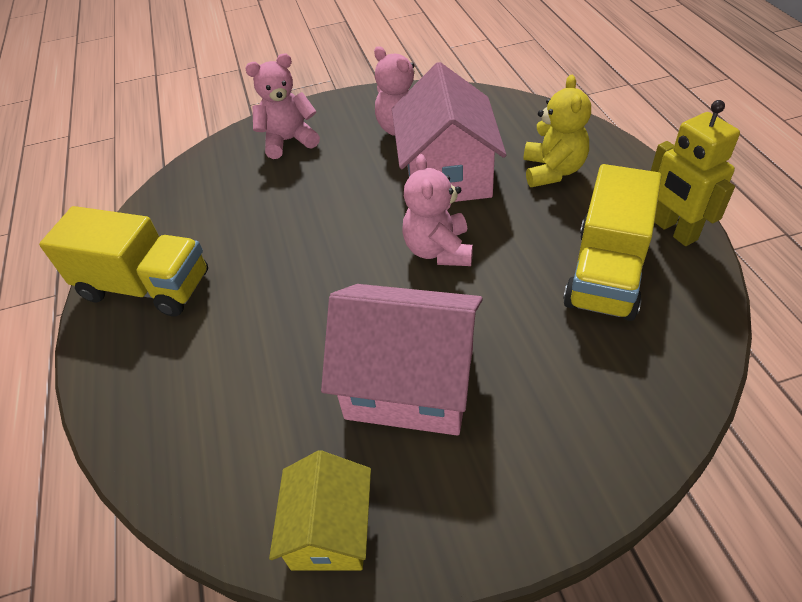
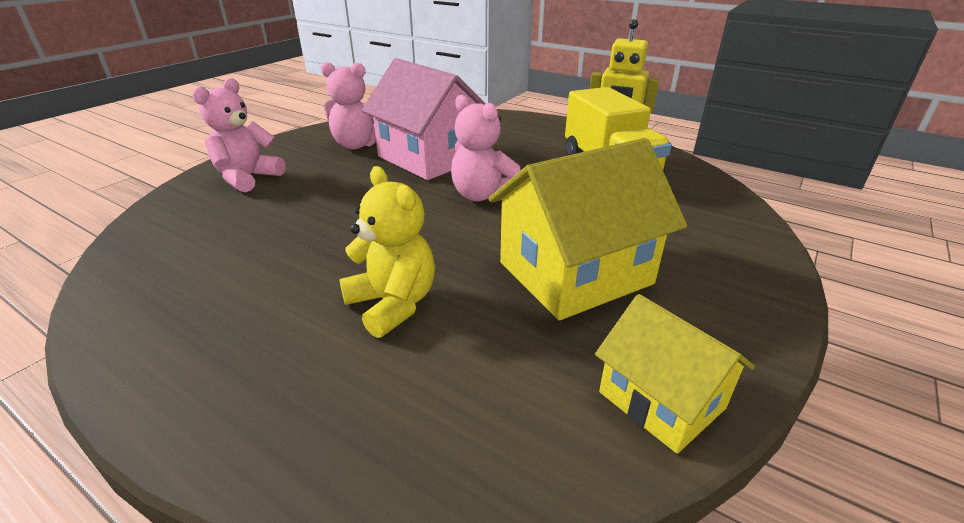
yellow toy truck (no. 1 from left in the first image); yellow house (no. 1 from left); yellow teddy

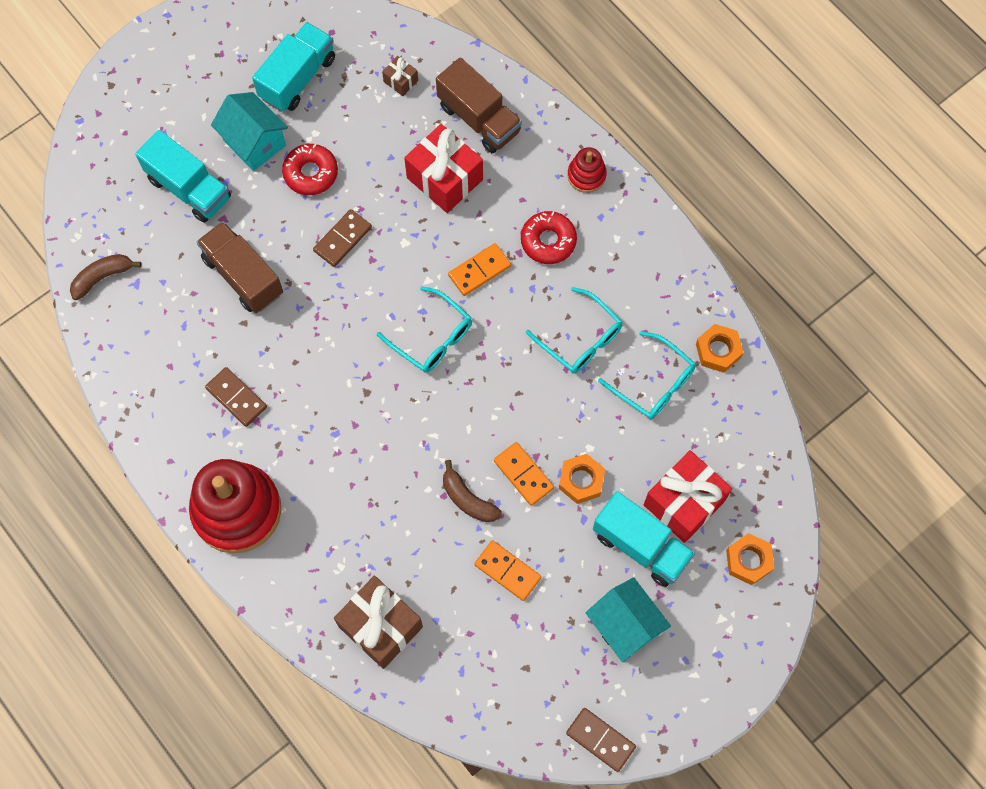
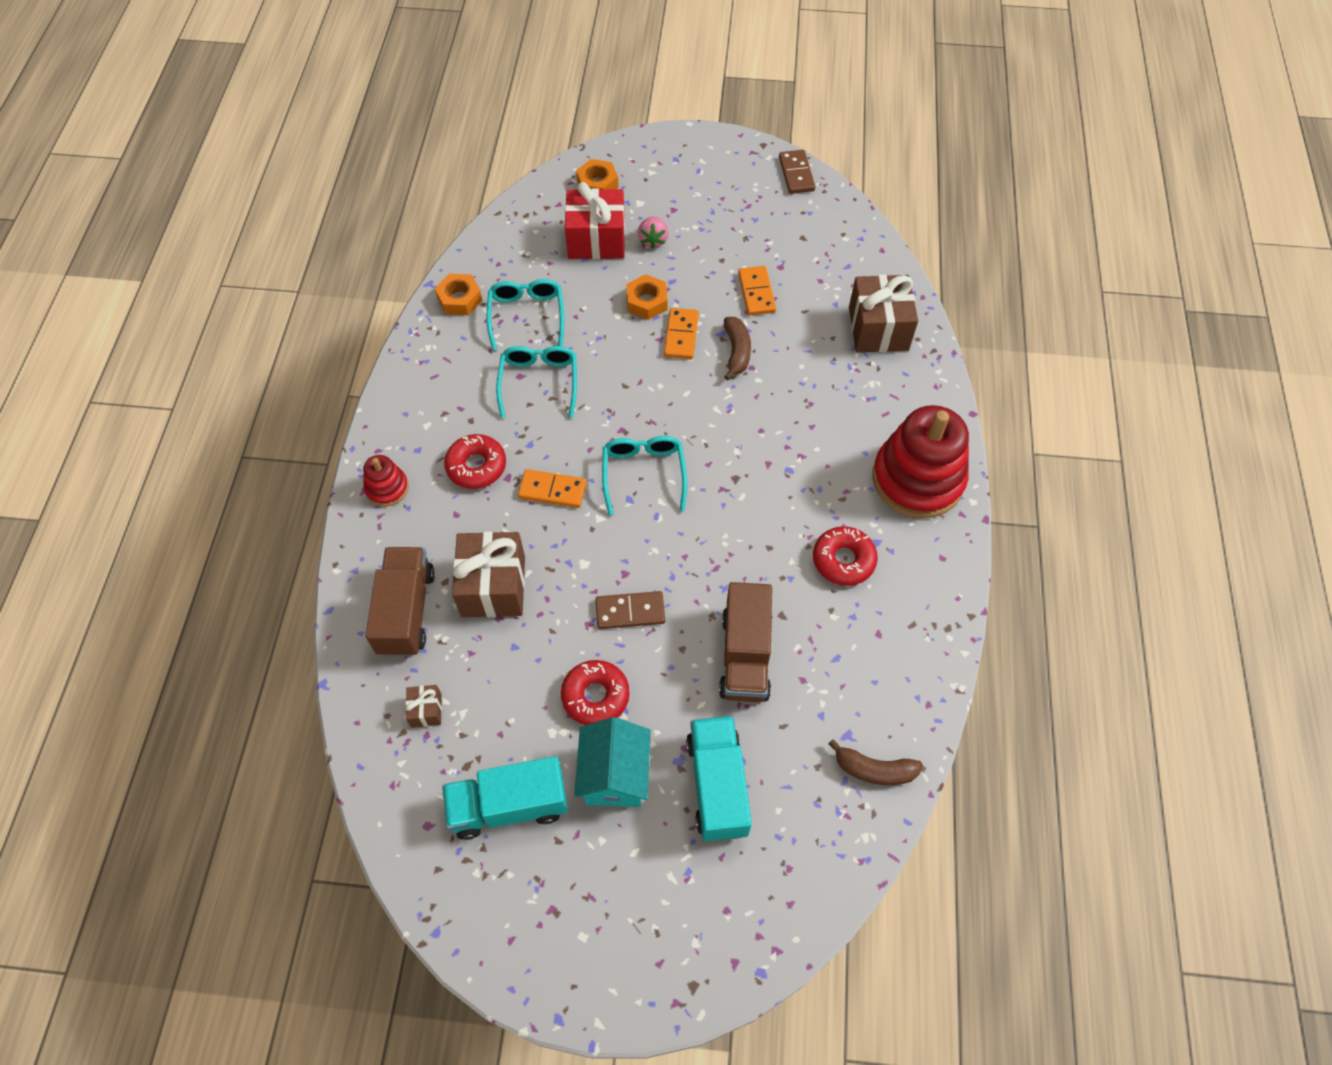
crimson donut (no. 3 from left); brown wrapped gift (no. 2 from left); turquoise house (no. 2 from left in the first image); pink strawberry

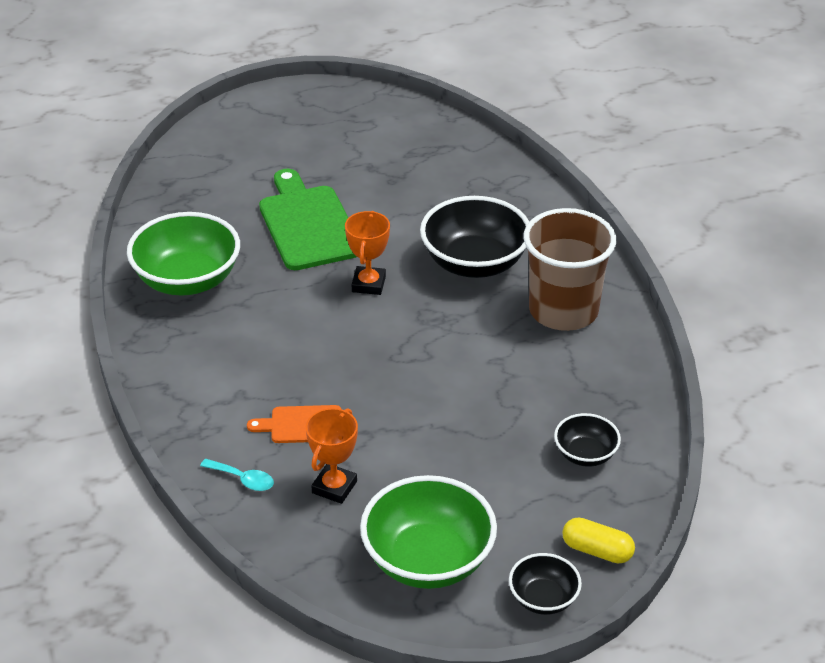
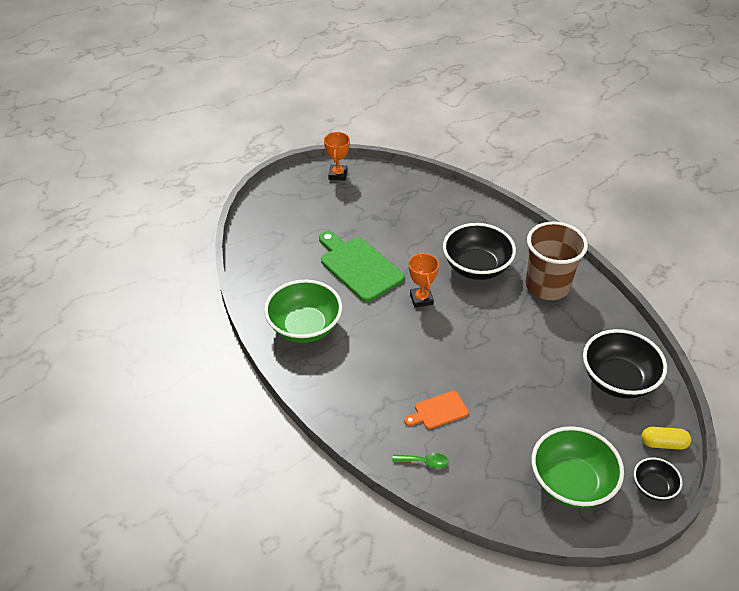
emerald tablespoon; orange trophy (no. 1 from left); ebony bowl (no. 2 from left)

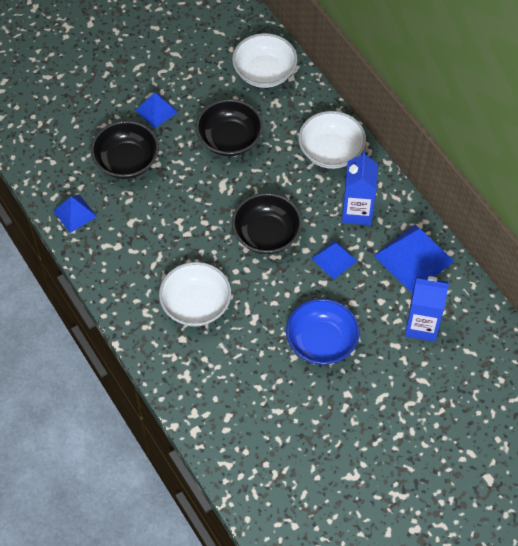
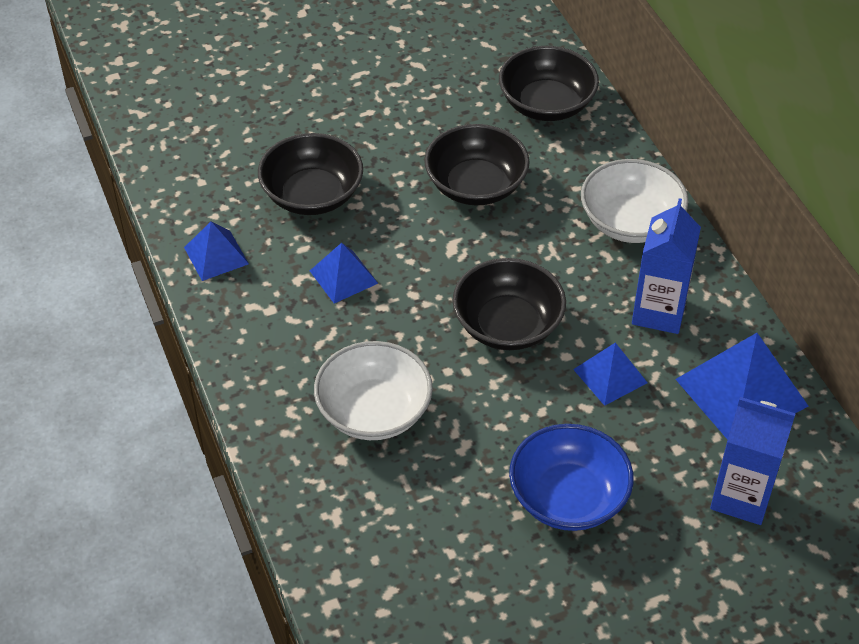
cobalt pyramid shape (no. 2 from left); ebony bowl (no. 4 from left)

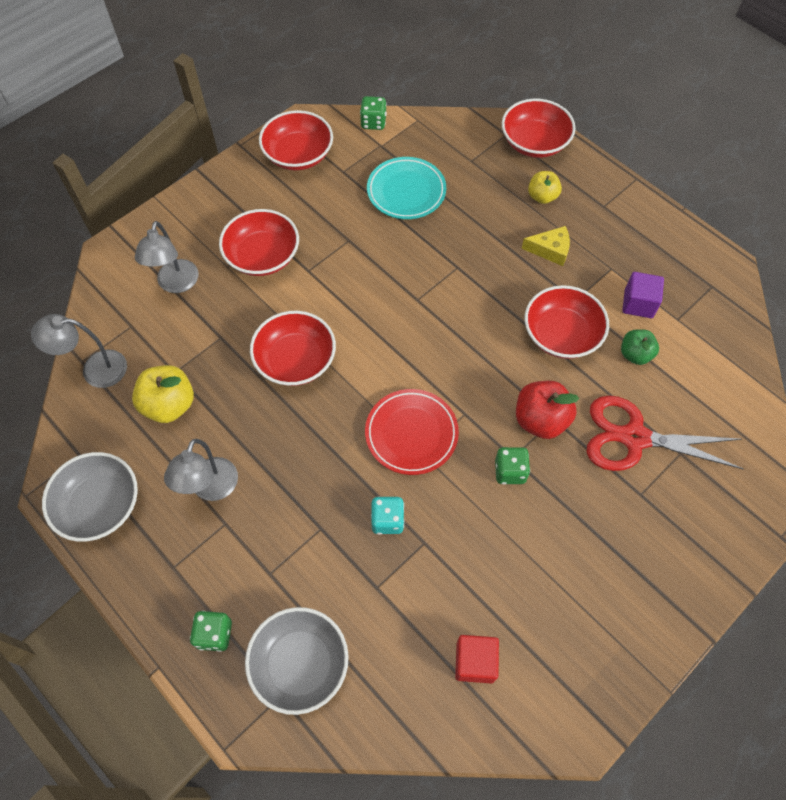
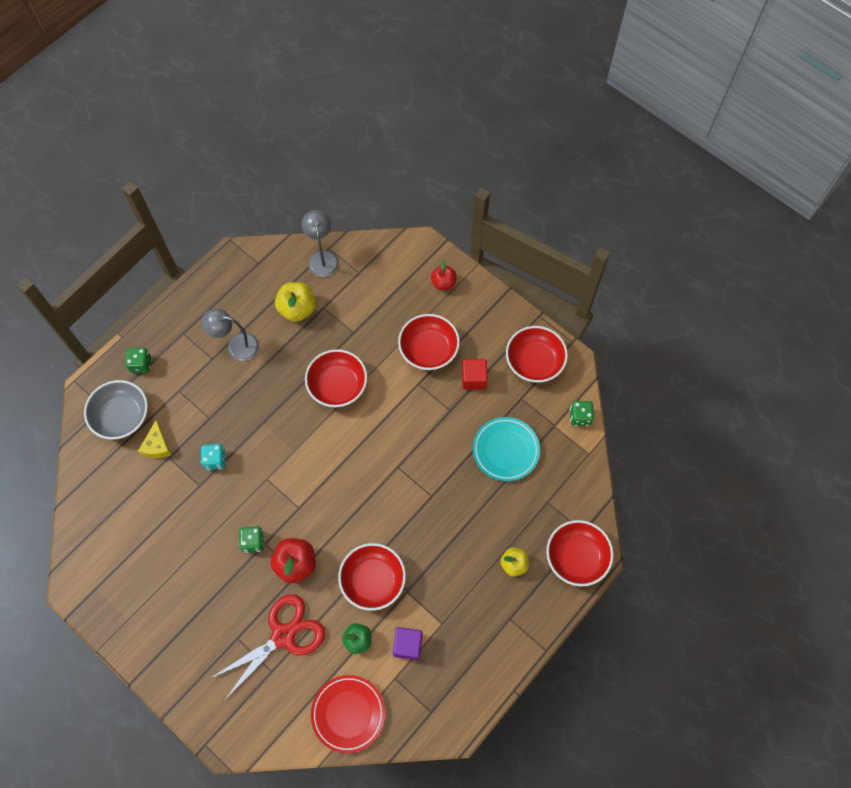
ash-grey bowl (no. 1 from left in the first image); ash-grey desk lamp (no. 2 from left in the first image); crimson flat dish; crimson solid cube; yellow cheese; crimson scissors; crimson apple fruit (no. 2 from left)

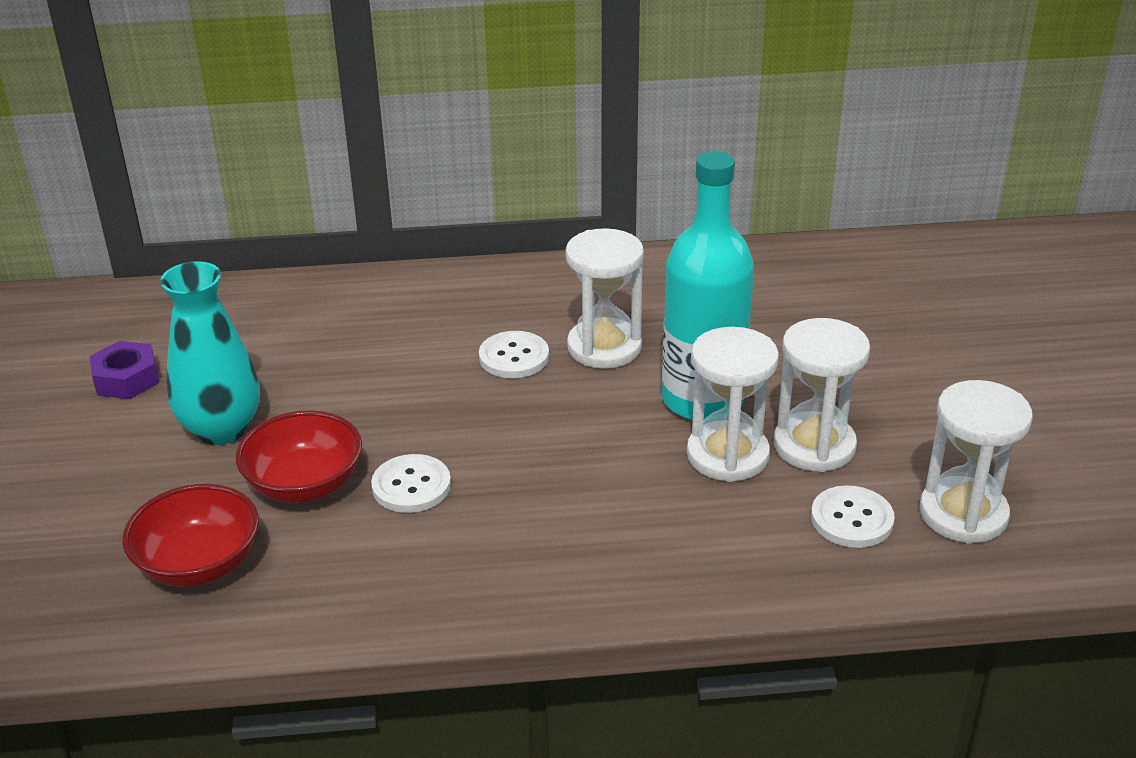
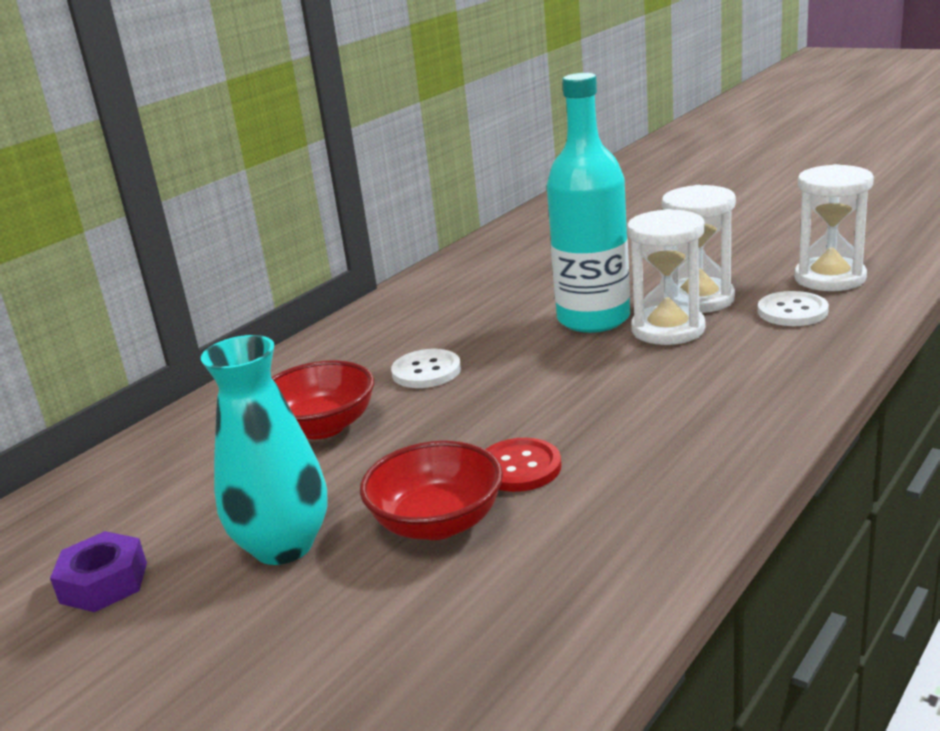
crimson bowl (no. 1 from left); crimson sewing button; pure white sandglass (no. 1 from left in the first image)

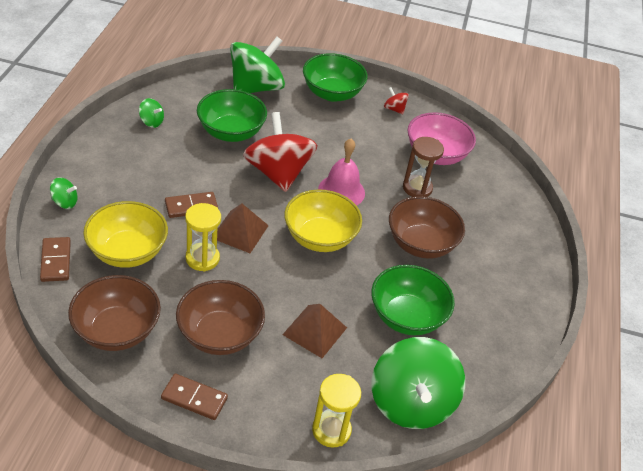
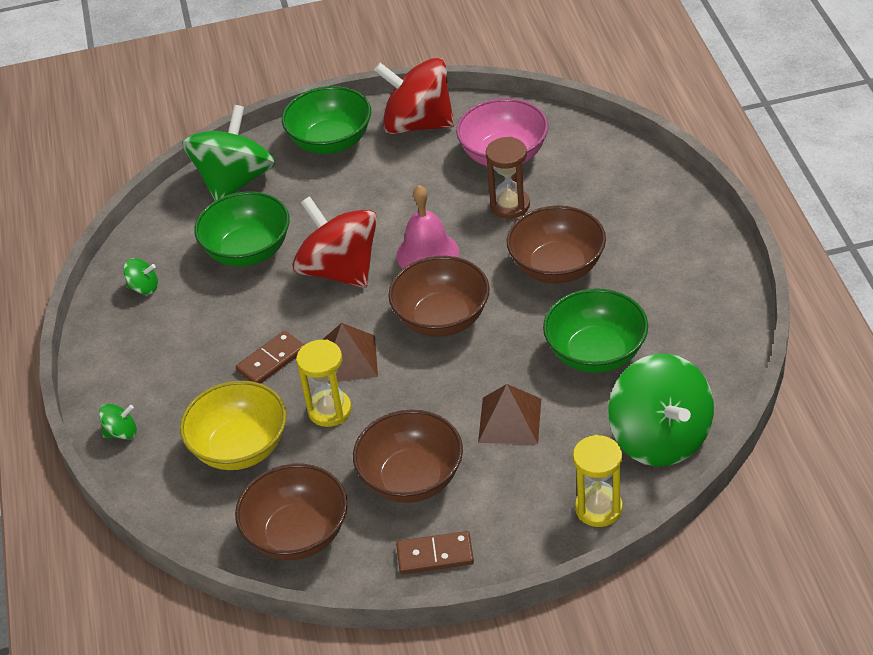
brown domino tile (no. 1 from left in the first image); brown bowl (no. 3 from left); crimson toy top (no. 2 from left)

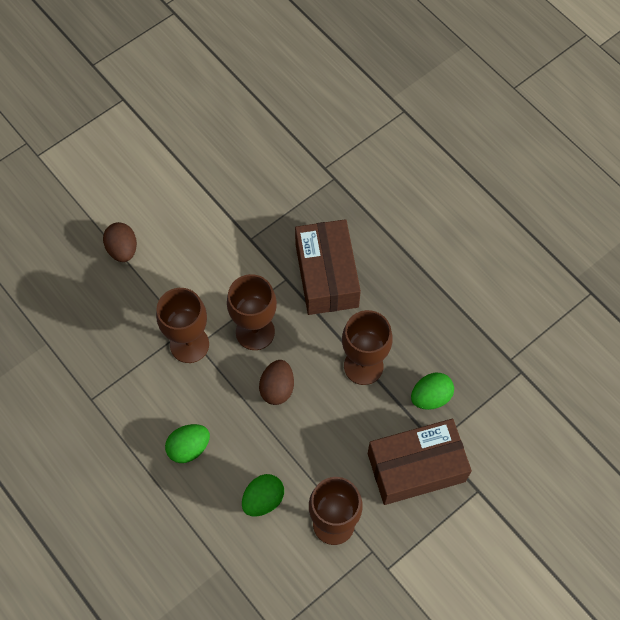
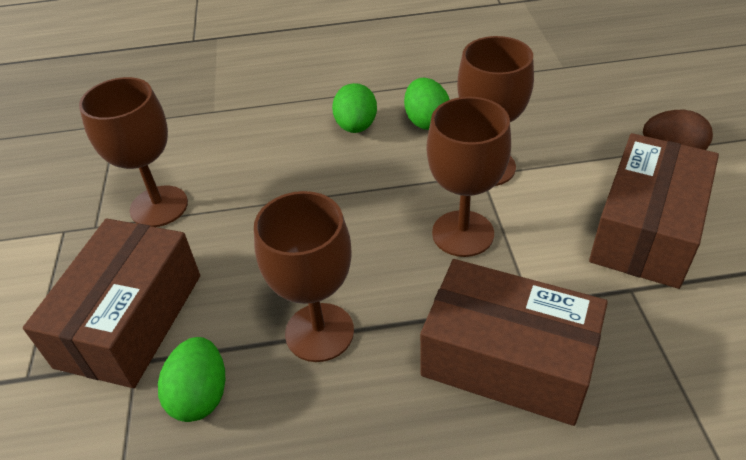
emerald egg shape (no. 3 from left); brown egg shape (no. 2 from left in the first image); brown parcel (no. 3 from left)

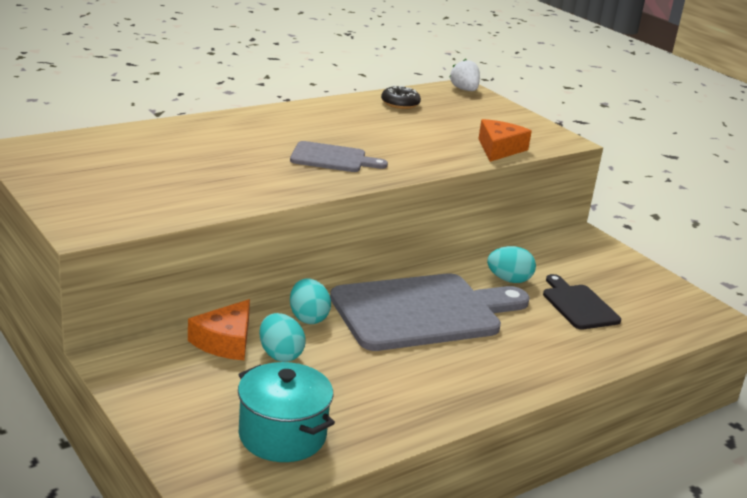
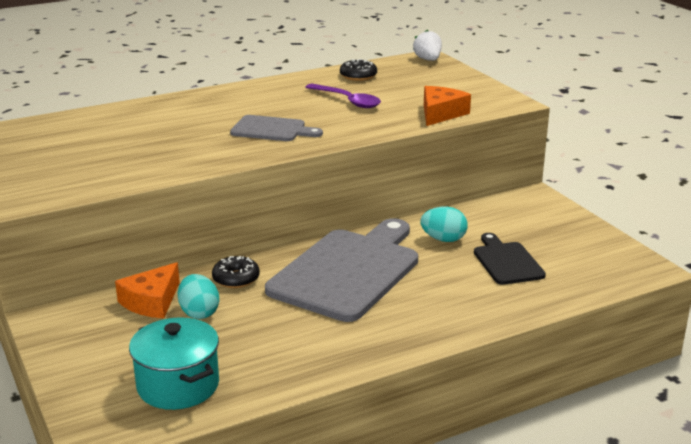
ebony donut (no. 1 from left); ash-grey cutting board (no. 2 from left); royal purple tablespoon

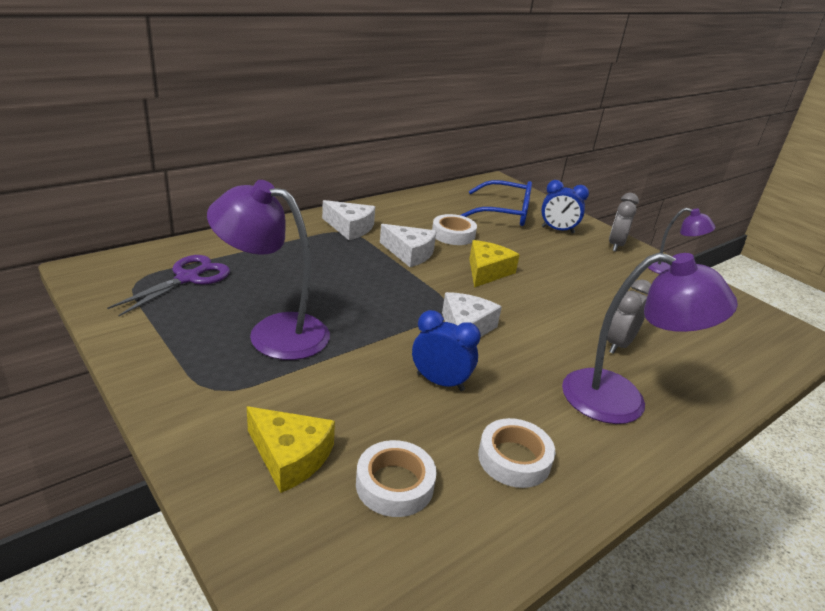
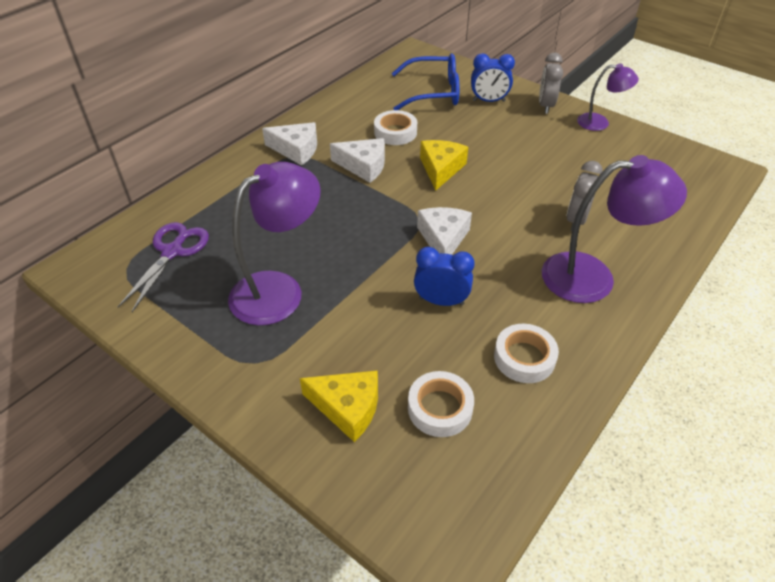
royal purple desk lamp (no. 1 from left)

